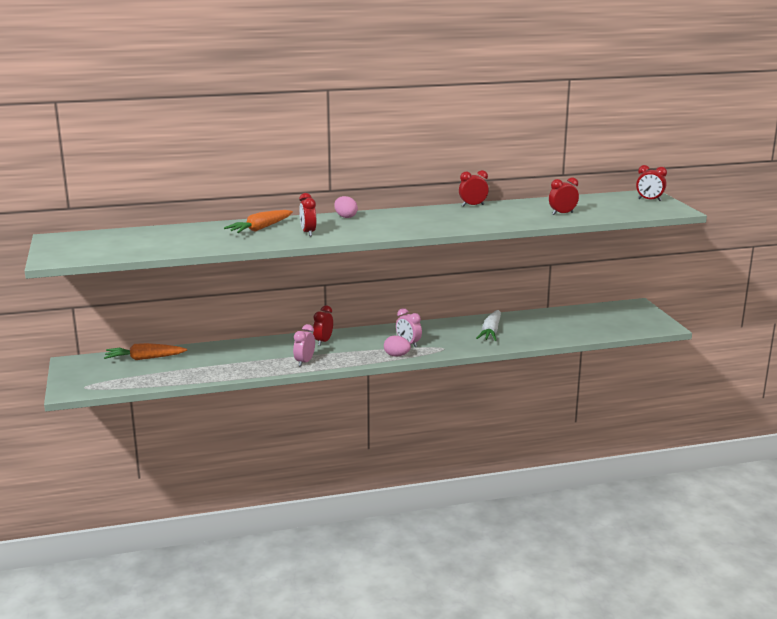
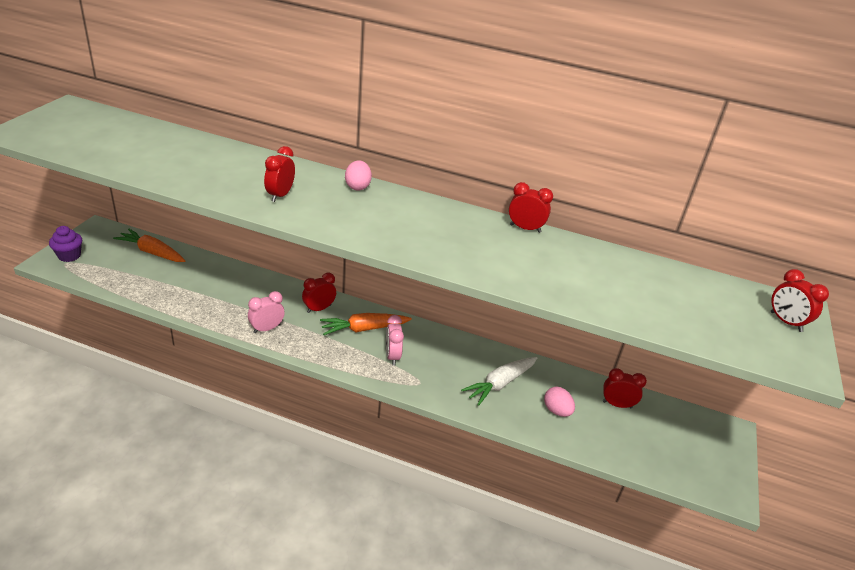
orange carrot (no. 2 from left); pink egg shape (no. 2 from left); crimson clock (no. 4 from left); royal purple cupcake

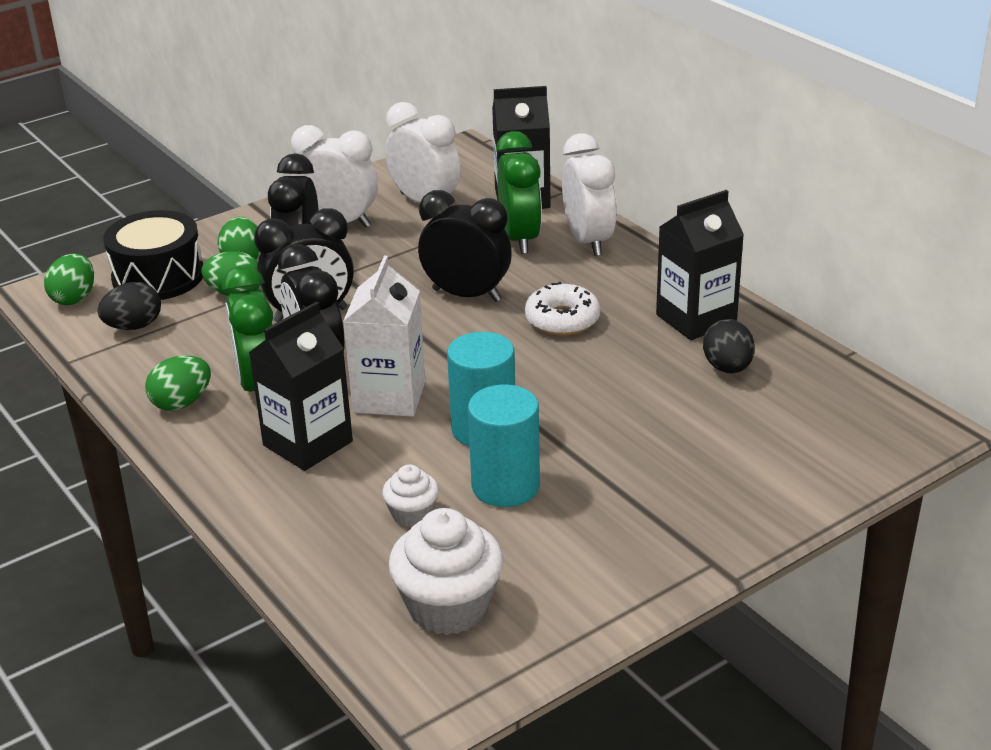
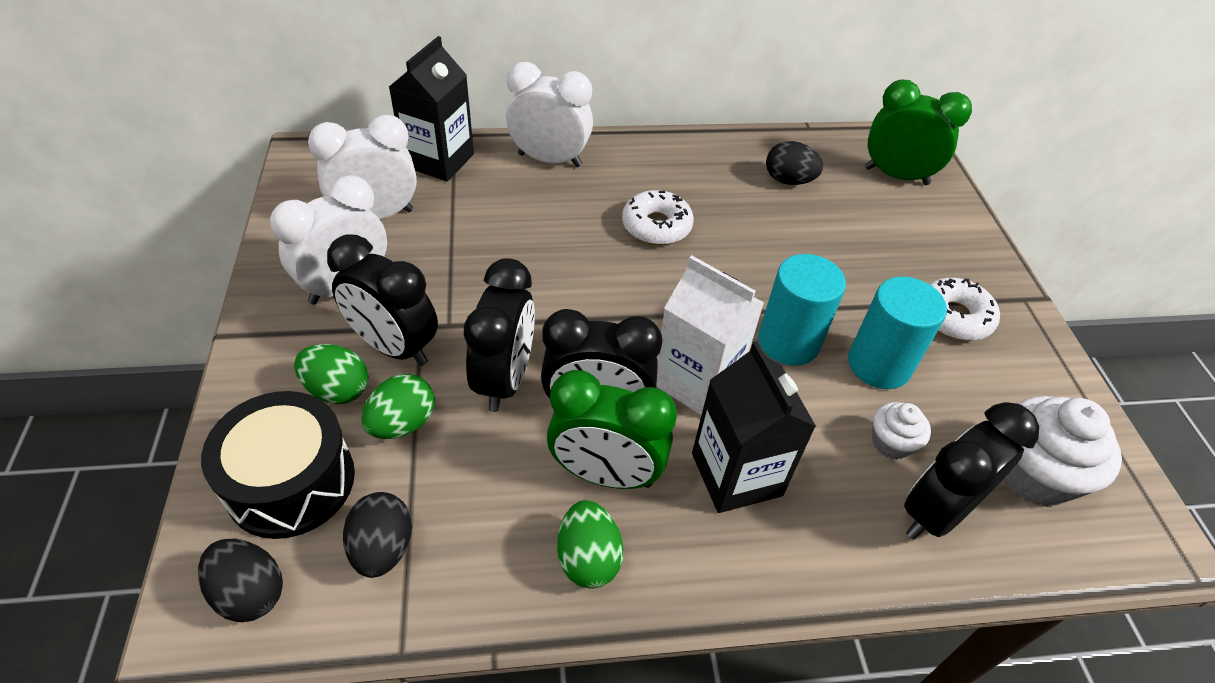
ebony egg shape (no. 1 from left); ebony clock (no. 4 from left); emerald clock (no. 2 from left); ebony juice carton (no. 3 from left in the first image); pure white donut (no. 2 from left)

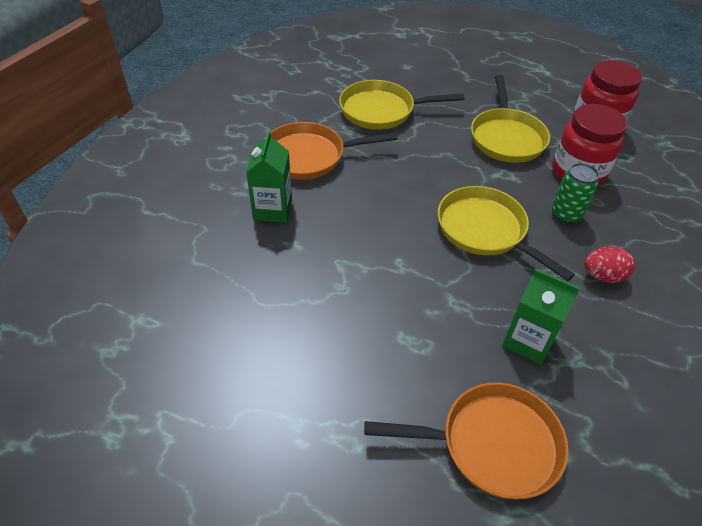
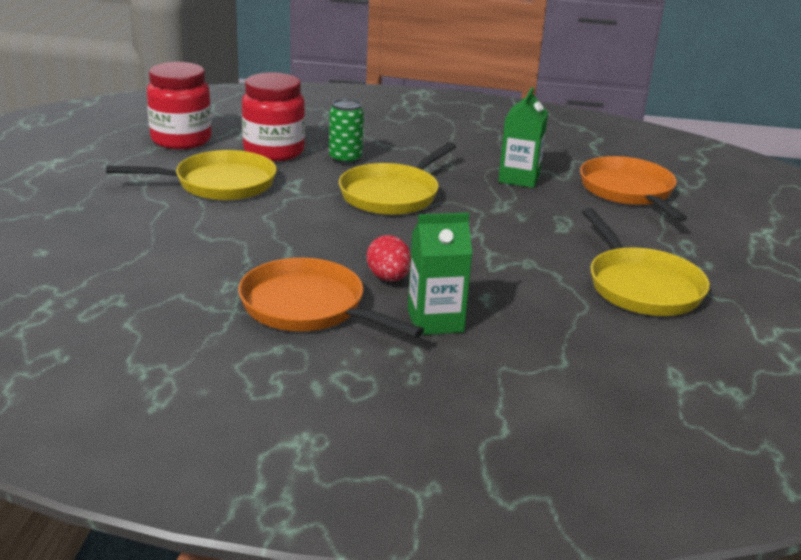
orange skillet (no. 1 from left); yellow skillet (no. 3 from left); crimson egg shape

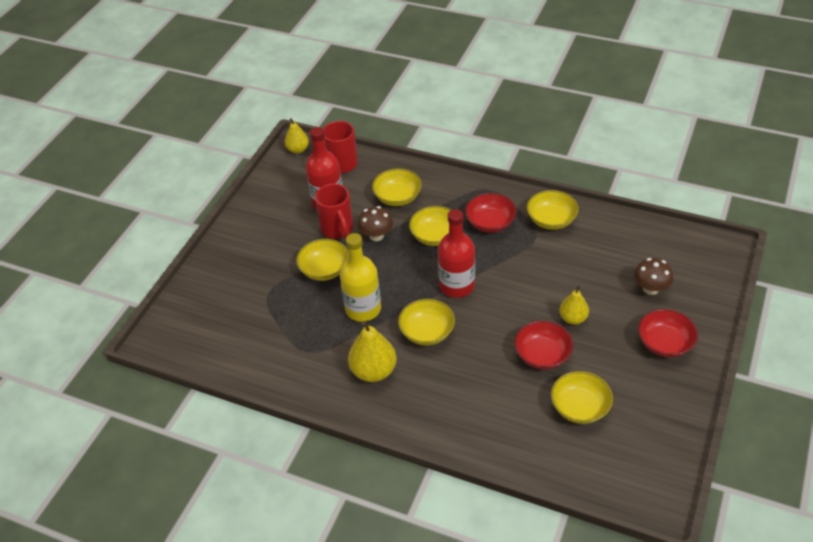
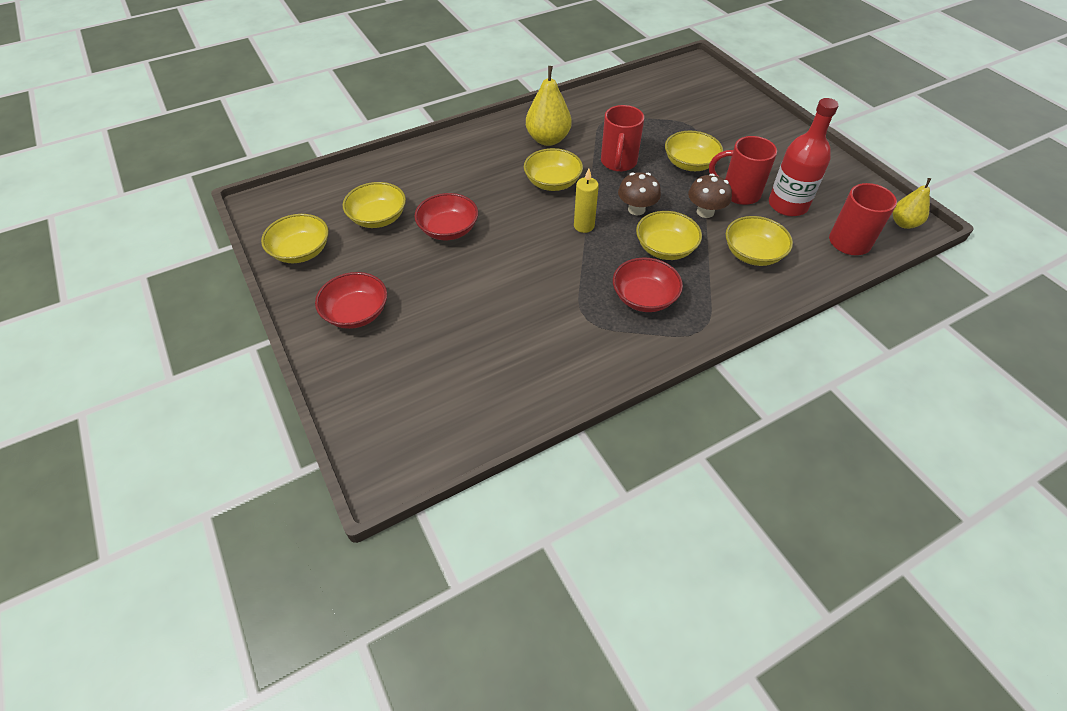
crimson coffee mug (no. 1 from left); yellow candle; yellow bowl (no. 1 from left); yellow pear (no. 3 from left in the first image); brown mushroom (no. 1 from left)

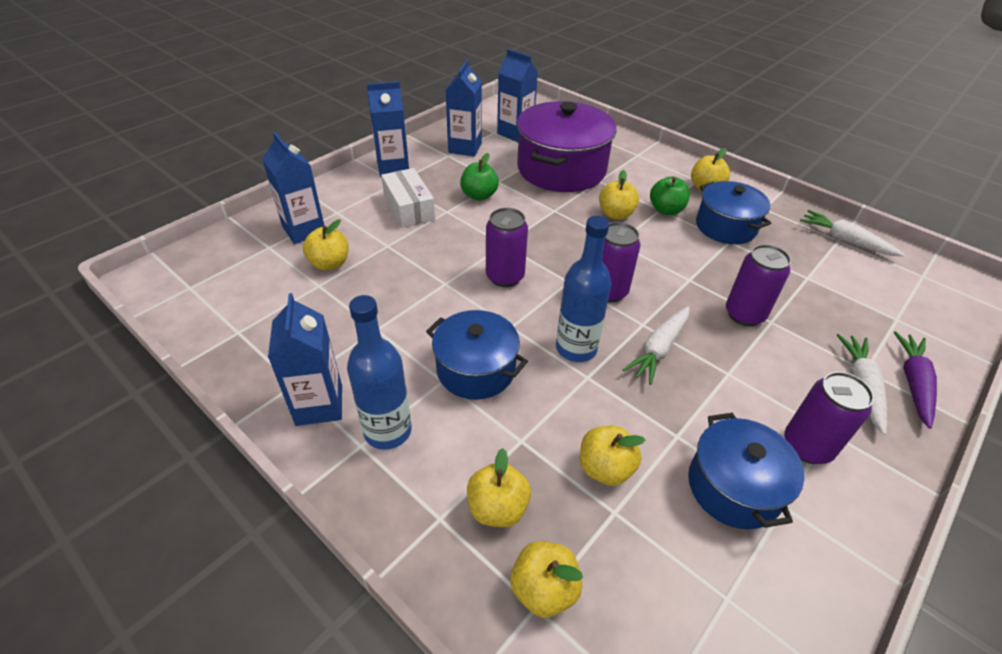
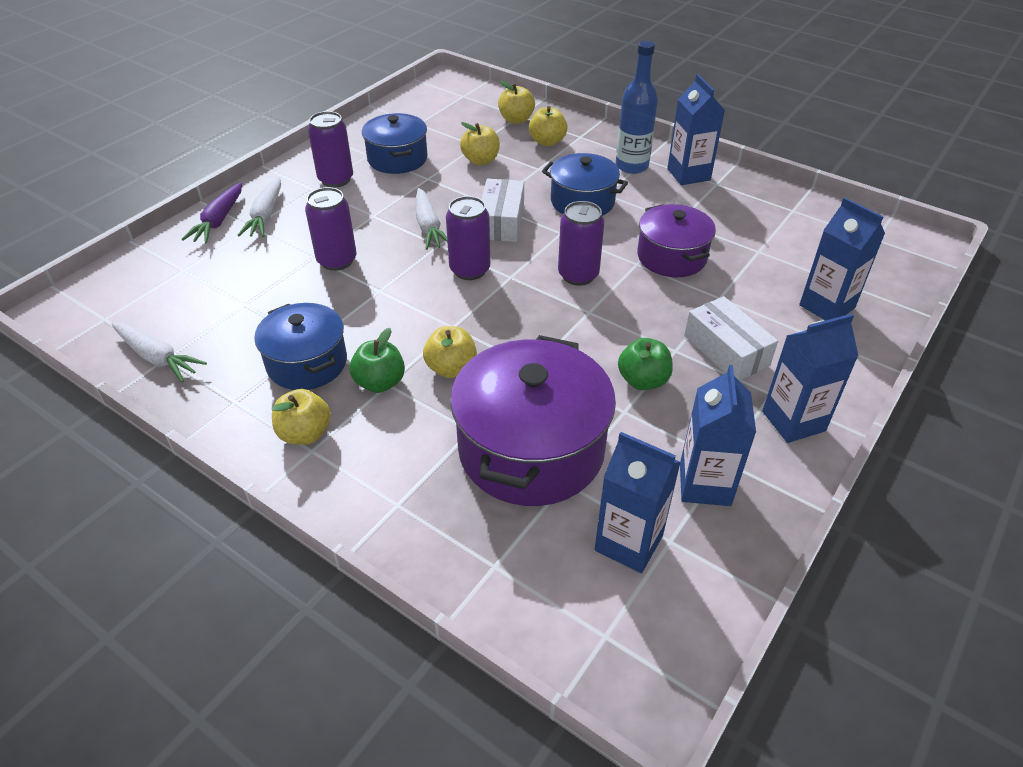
yellow apple fruit (no. 1 from left in the first image); pure white parcel (no. 1 from left); pure white carrot (no. 3 from left); royal purple pot (no. 2 from left)

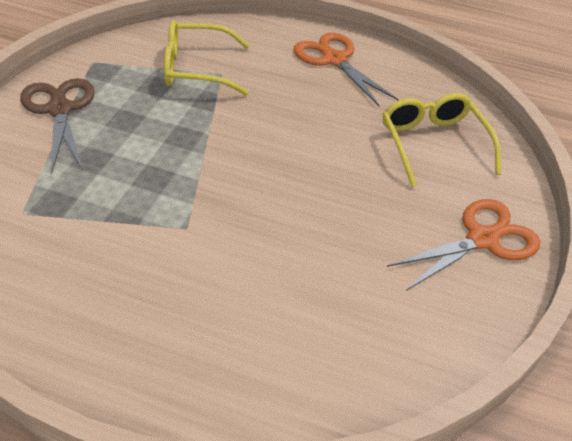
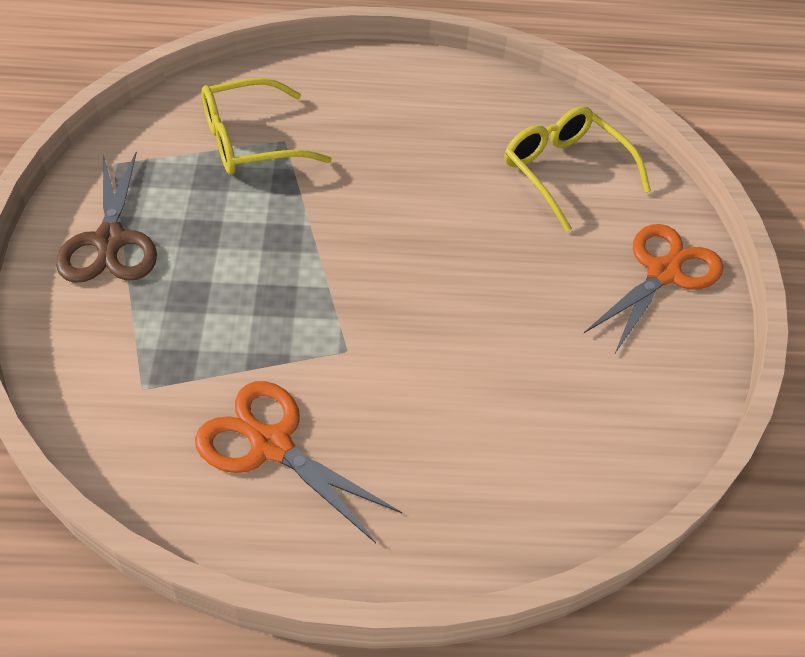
brown scissors; orange scissors (no. 1 from left)

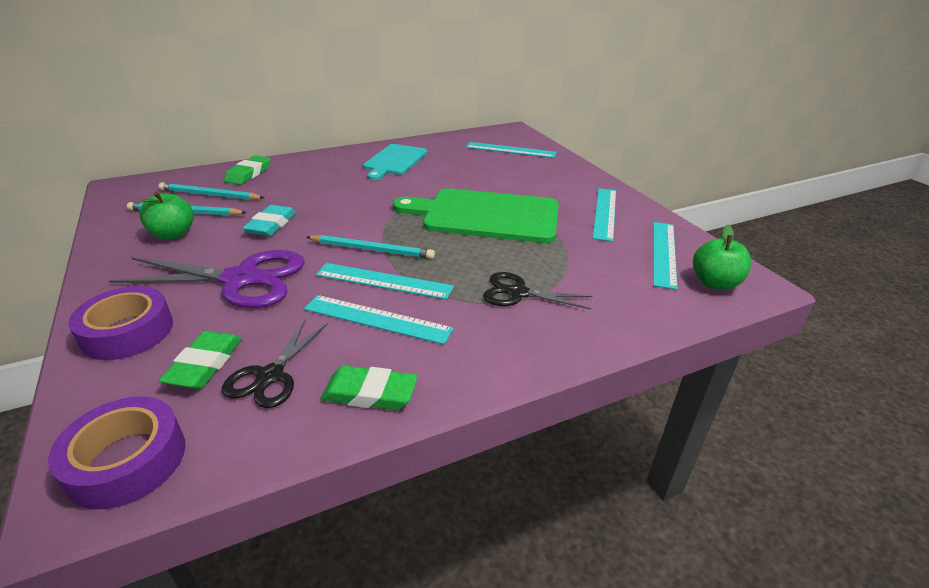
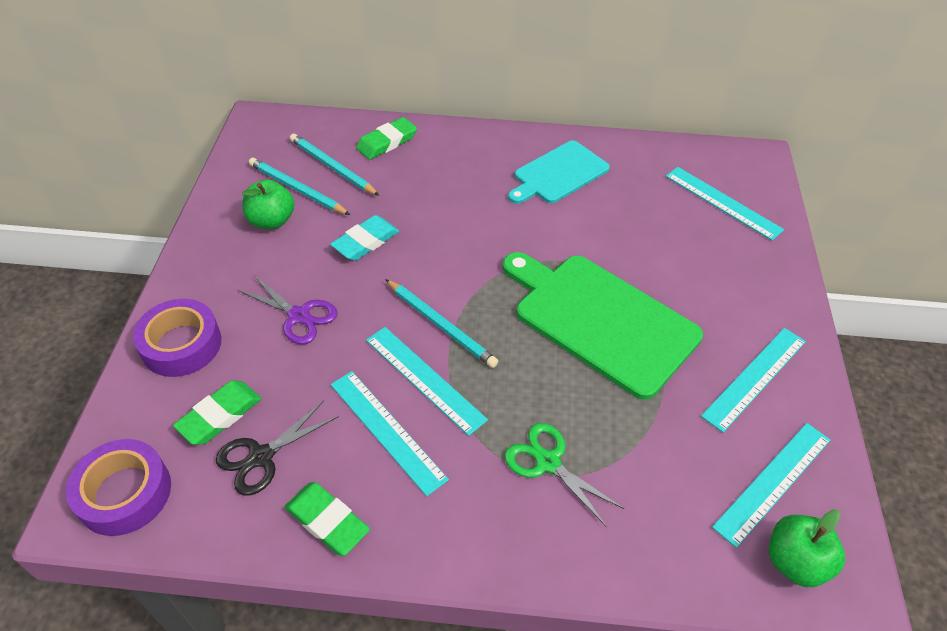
royal purple scissors; emerald scissors

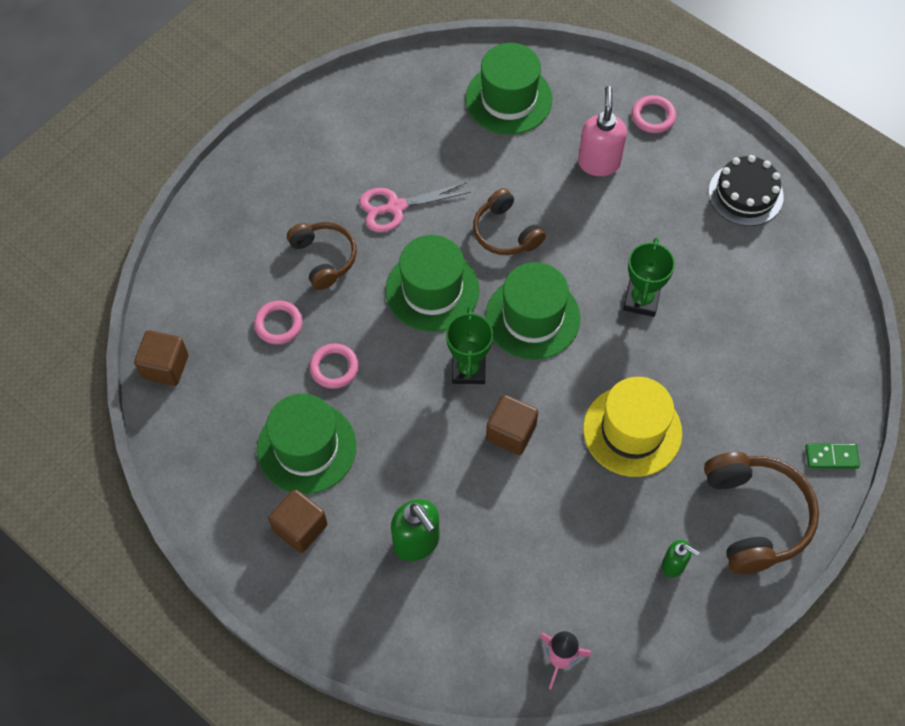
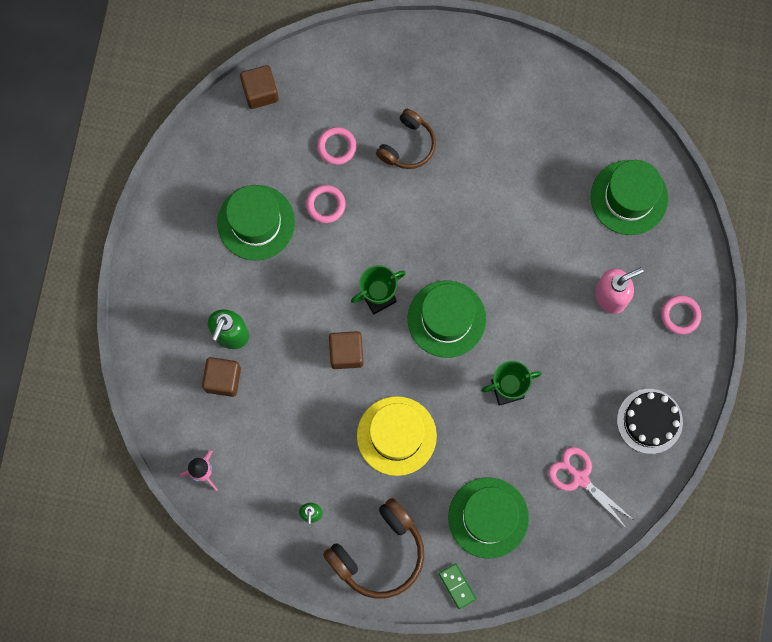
brown solid cube (no. 1 from left); pink scissors; emerald top hat (no. 3 from left); brown headset (no. 2 from left in the first image)

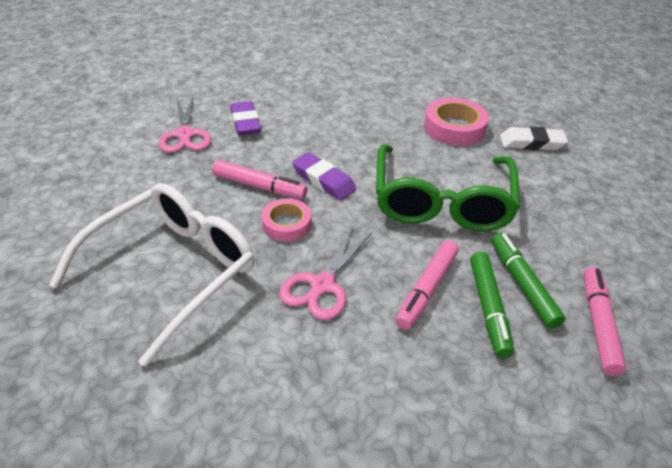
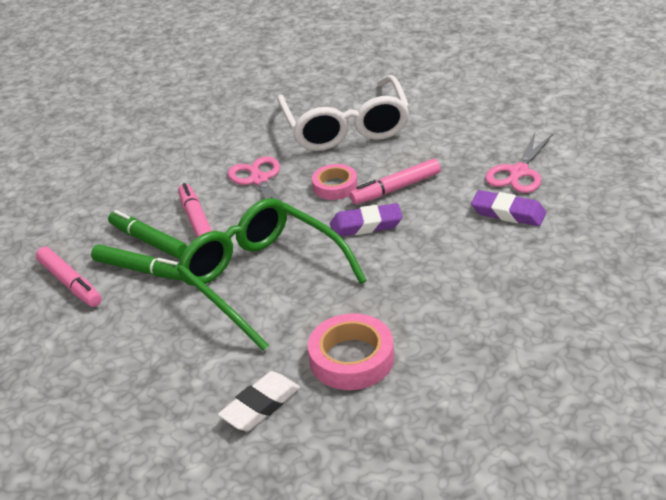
pink scissors (no. 2 from left)

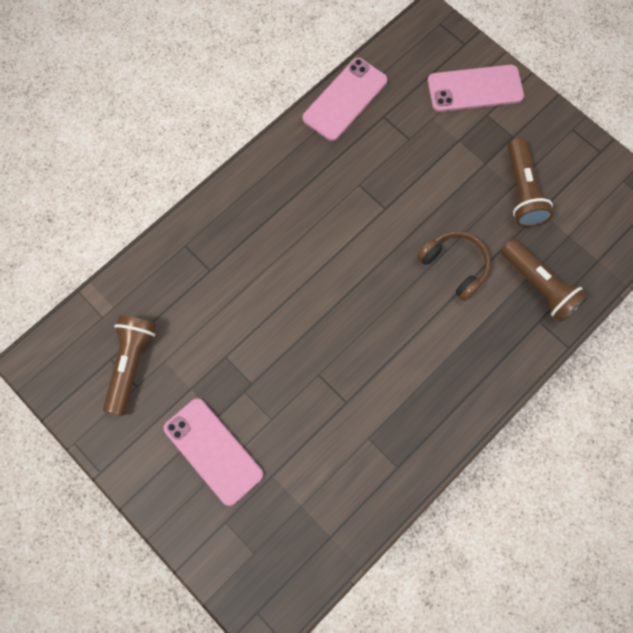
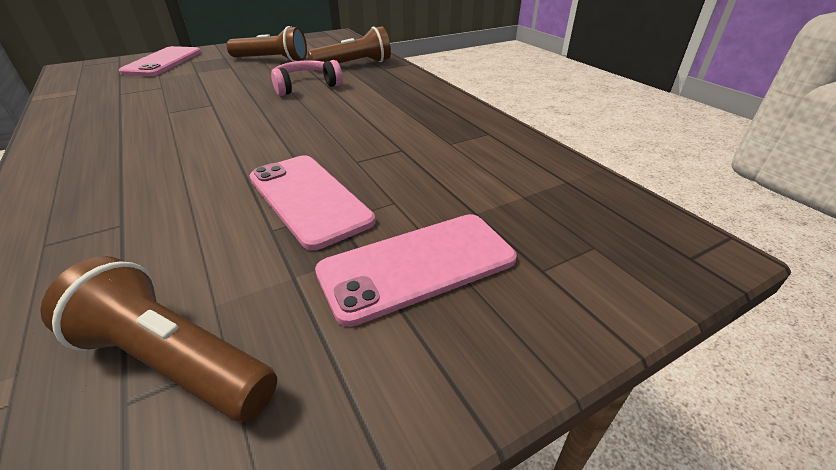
pink phone (no. 2 from left); pink headset

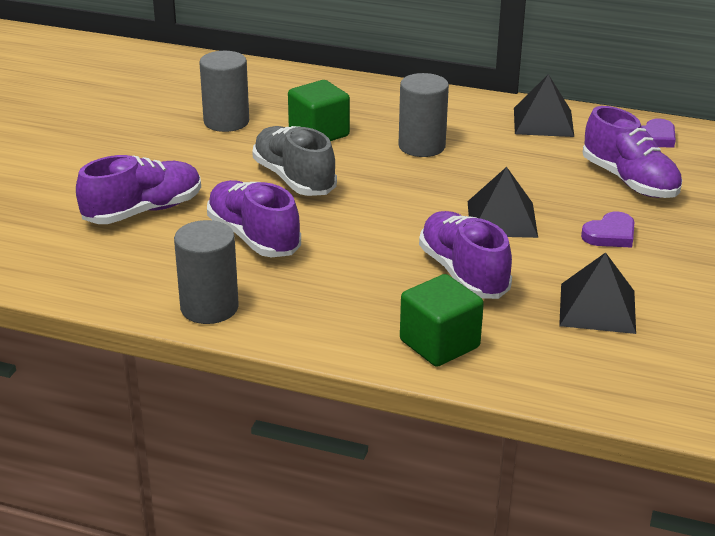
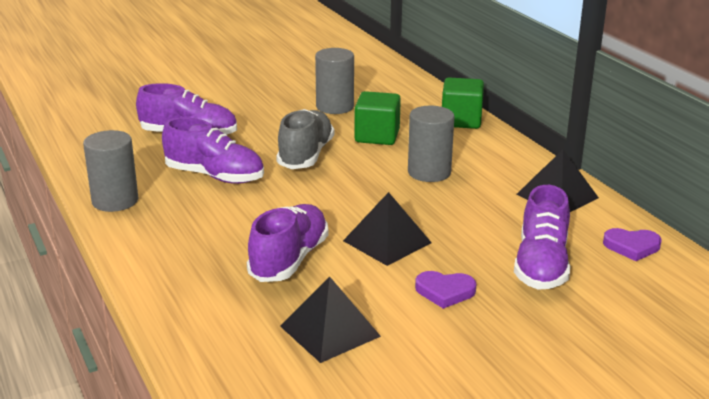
royal purple lace-up shoe (no. 2 from left); emerald solid cube (no. 2 from left)

